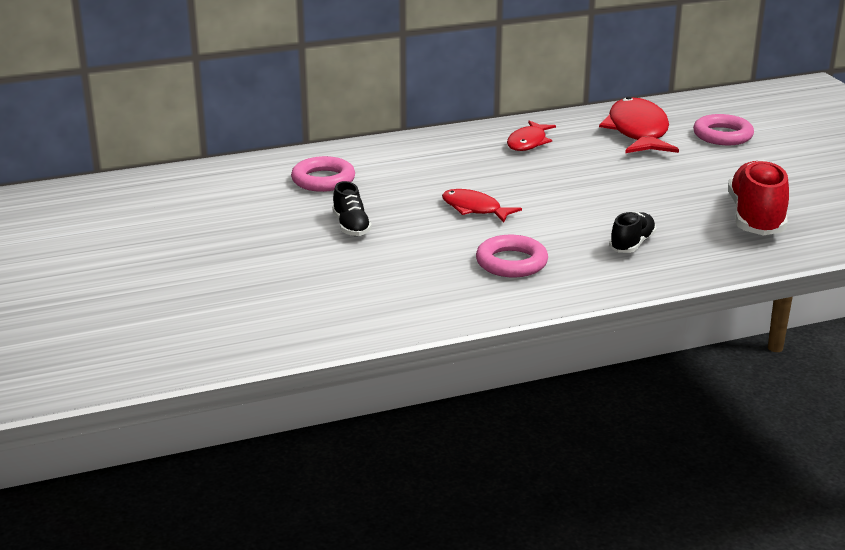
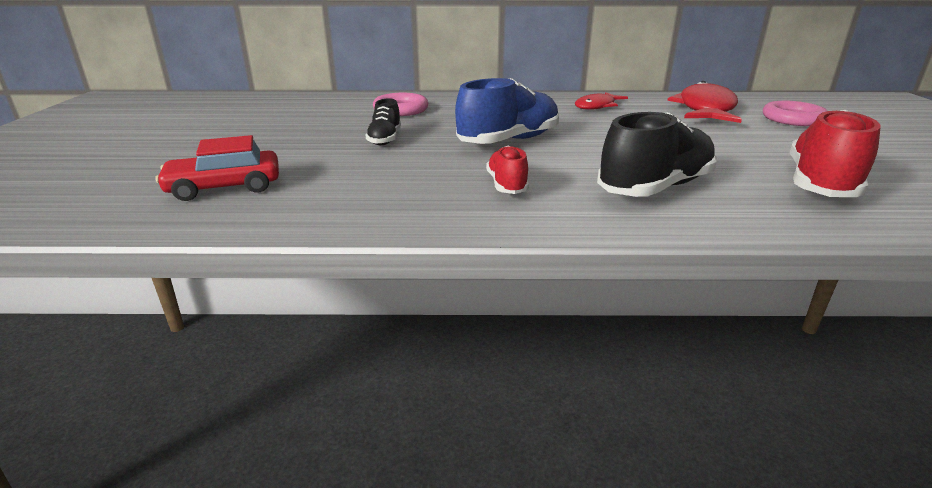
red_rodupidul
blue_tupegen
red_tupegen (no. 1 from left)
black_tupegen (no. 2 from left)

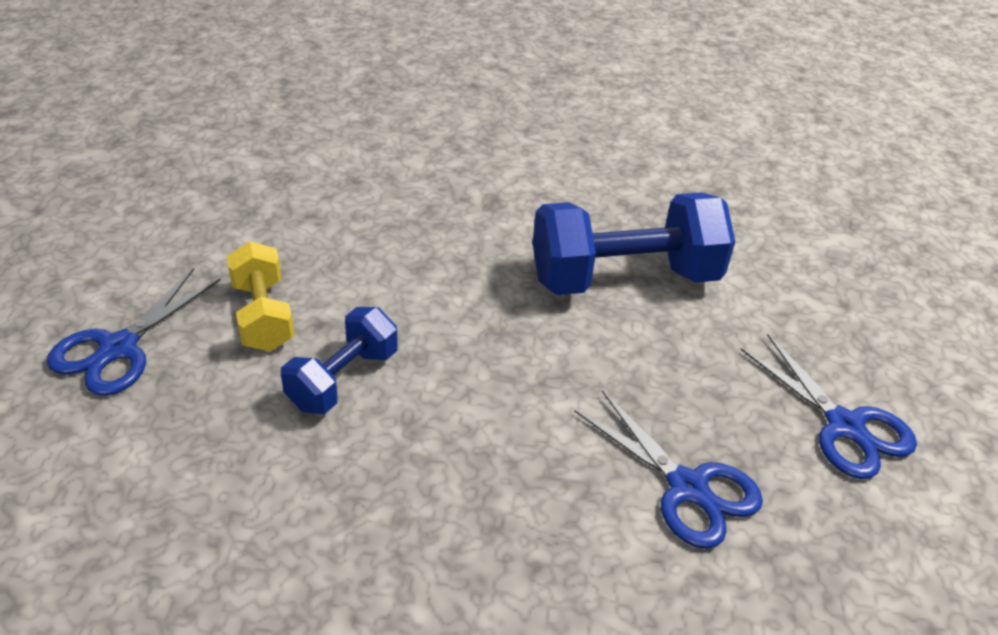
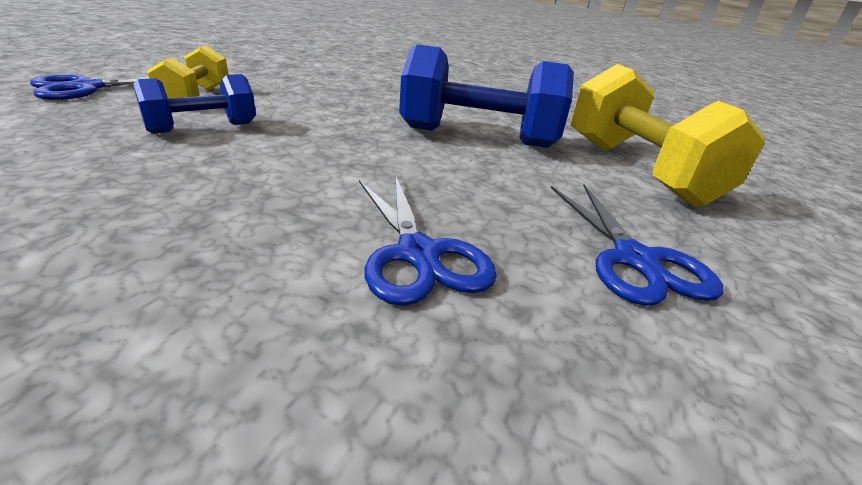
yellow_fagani (no. 2 from left)

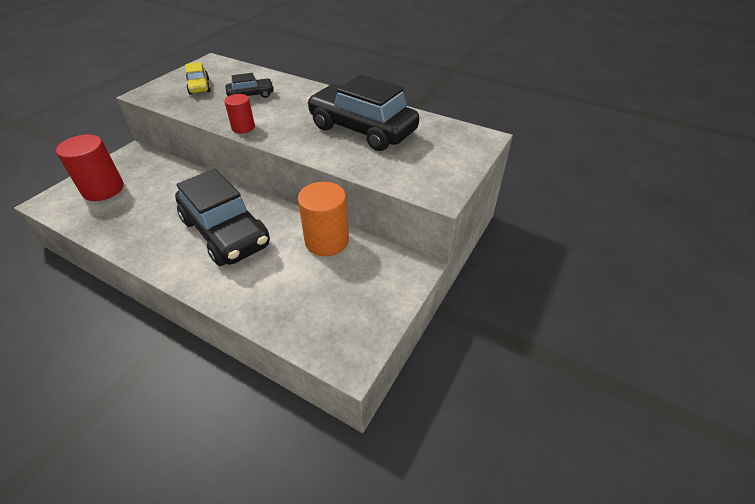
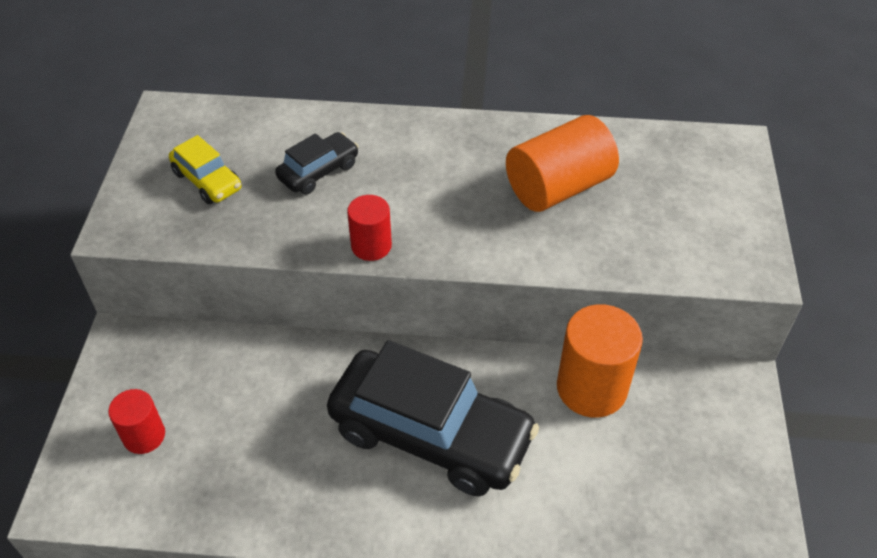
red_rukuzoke (no. 1 from left)
orange_rukuzoke (no. 1 from left)

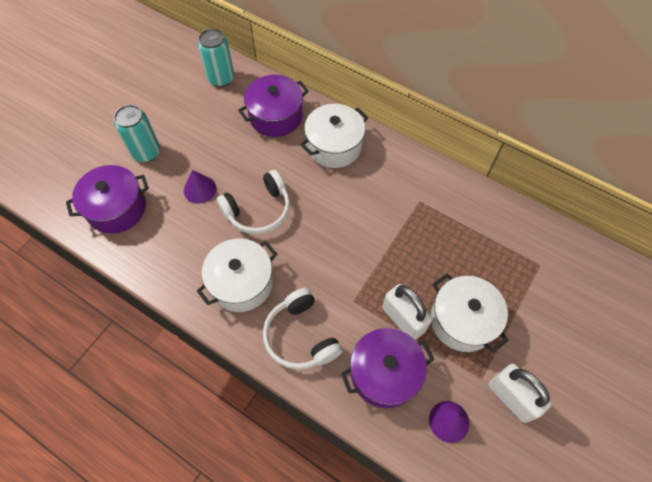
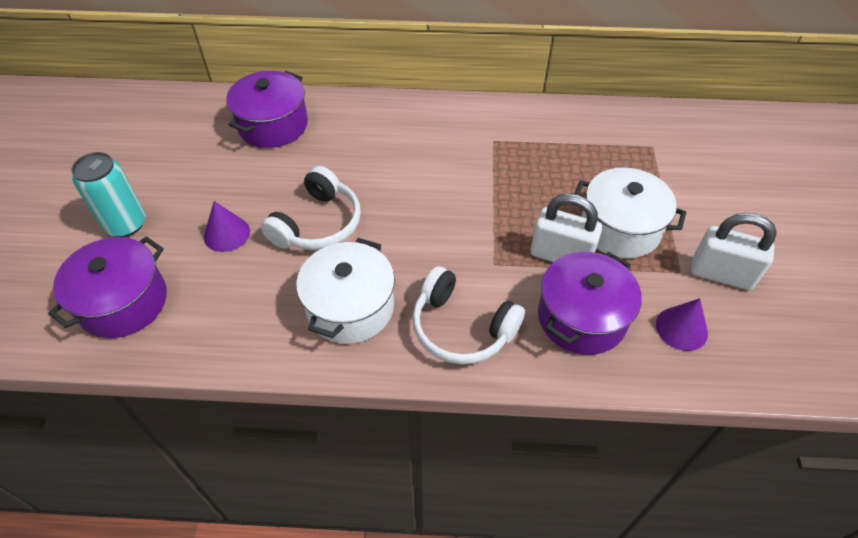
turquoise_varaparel (no. 2 from left in the first image)
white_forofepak (no. 2 from left in the first image)

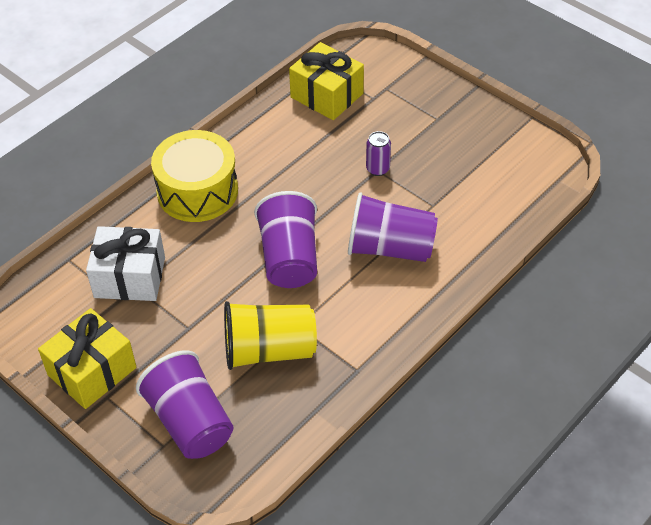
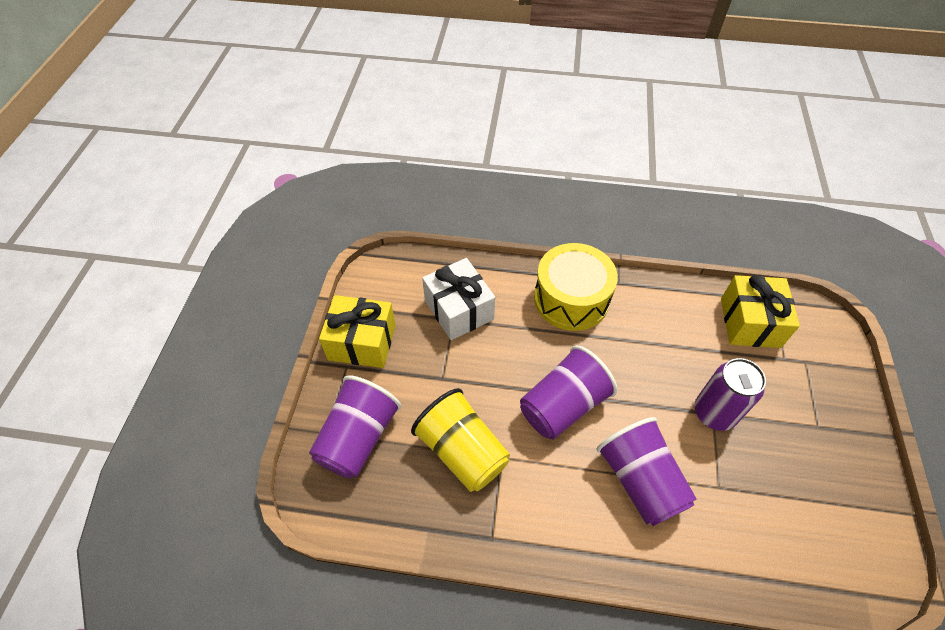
purple_varaparel

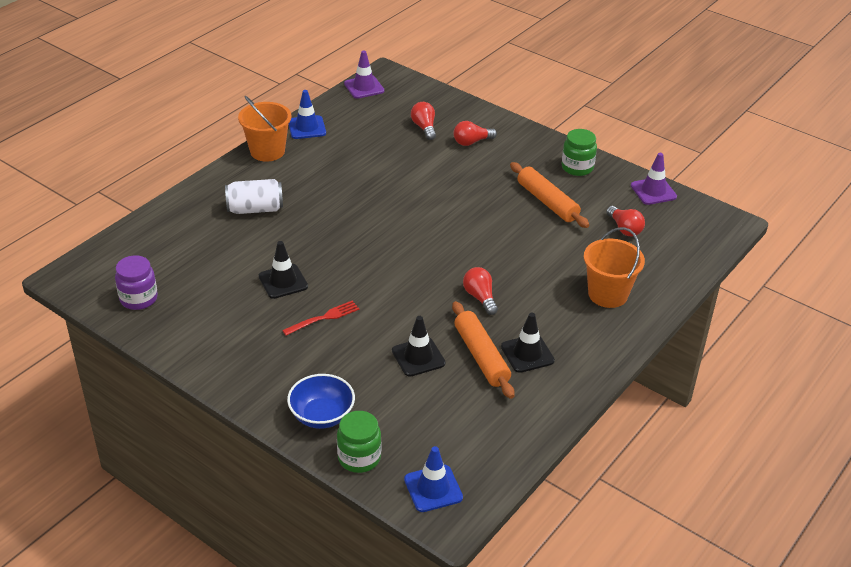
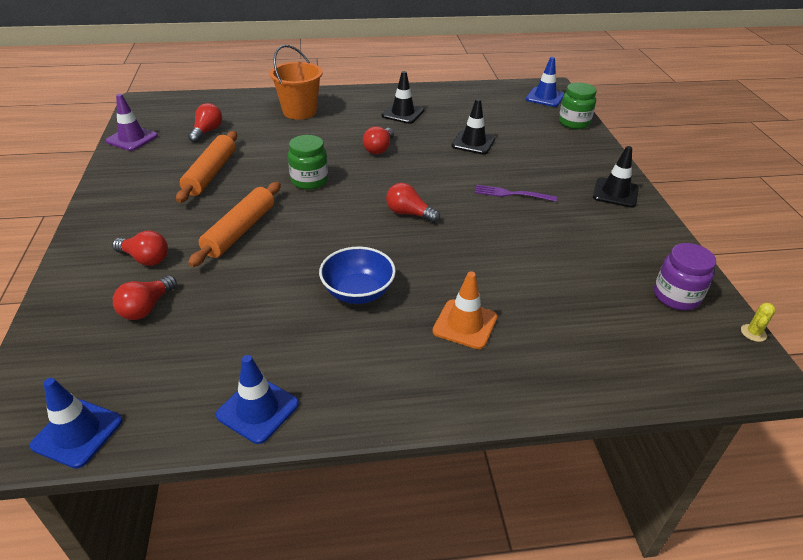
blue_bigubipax (no. 1 from left)
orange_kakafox (no. 2 from left)
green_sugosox (no. 1 from left)
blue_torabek
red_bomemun (no. 5 from left)
orange_bigubipax
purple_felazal
black_bigubipax (no. 3 from left)
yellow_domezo
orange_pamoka (no. 1 from left in the first image)

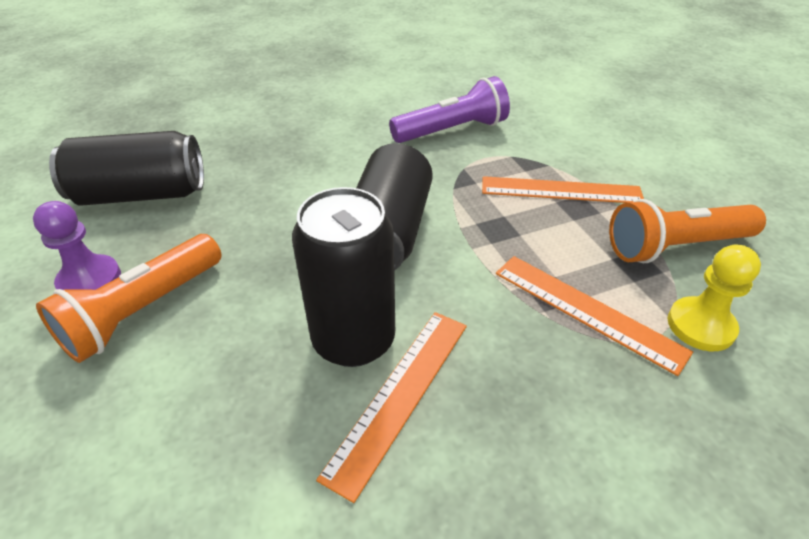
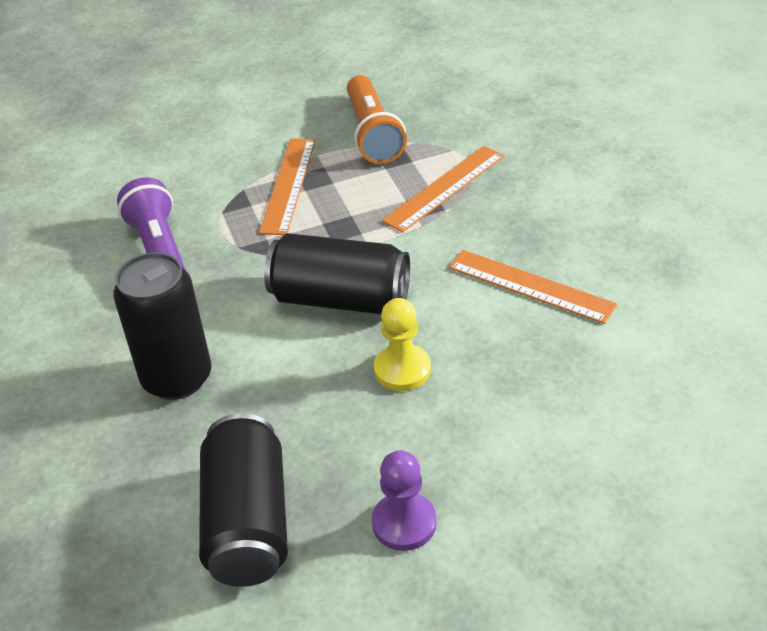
black_varaparel (no. 1 from left)
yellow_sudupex
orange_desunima (no. 1 from left in the first image)

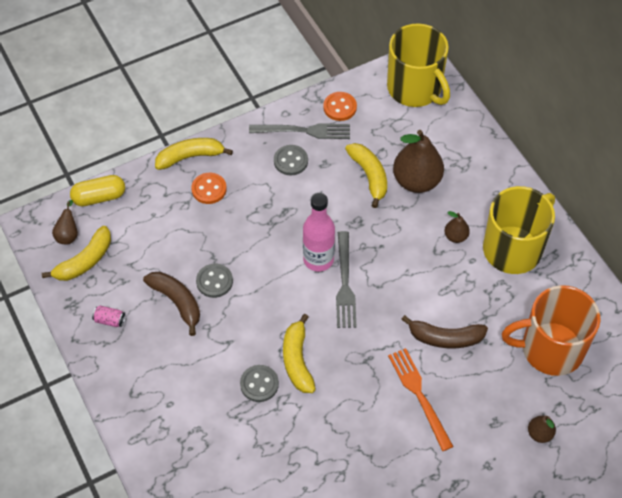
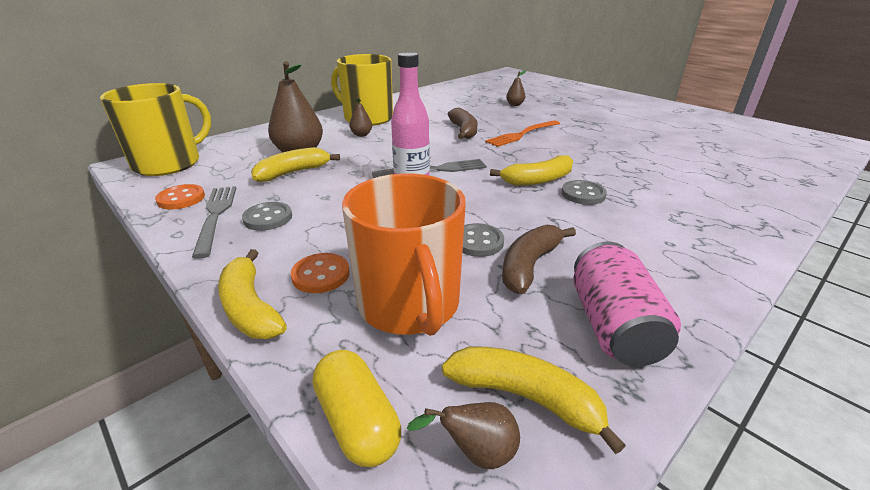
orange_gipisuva
pink_varaparel

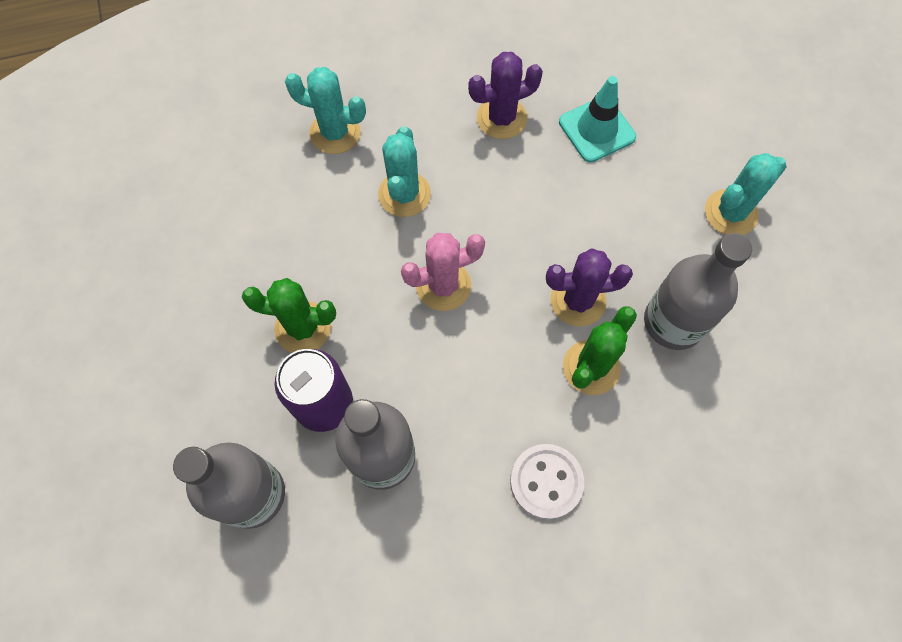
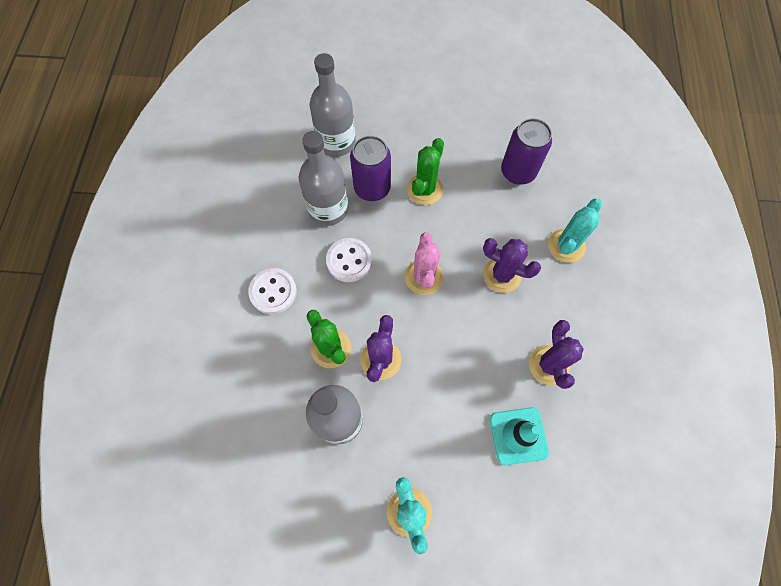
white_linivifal (no. 2 from left)
purple_domezo (no. 2 from left)
purple_varaparel (no. 2 from left)

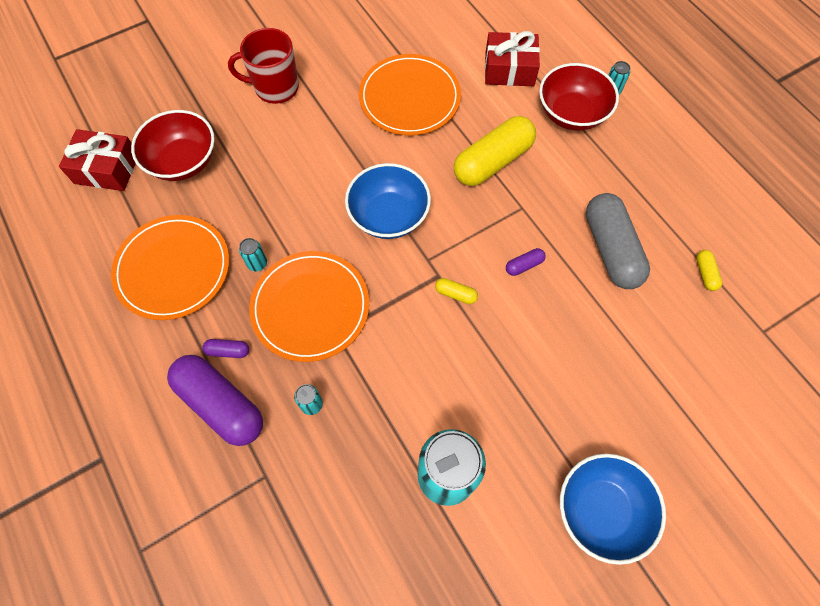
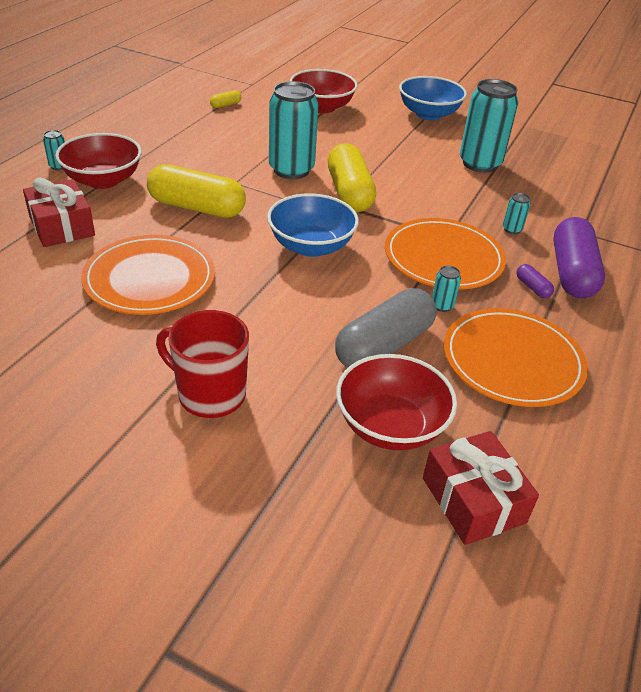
red_gipisuva
turquoise_varaparel (no. 2 from left)
red_torabek (no. 2 from left)
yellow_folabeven (no. 3 from left)
grey_folabeven

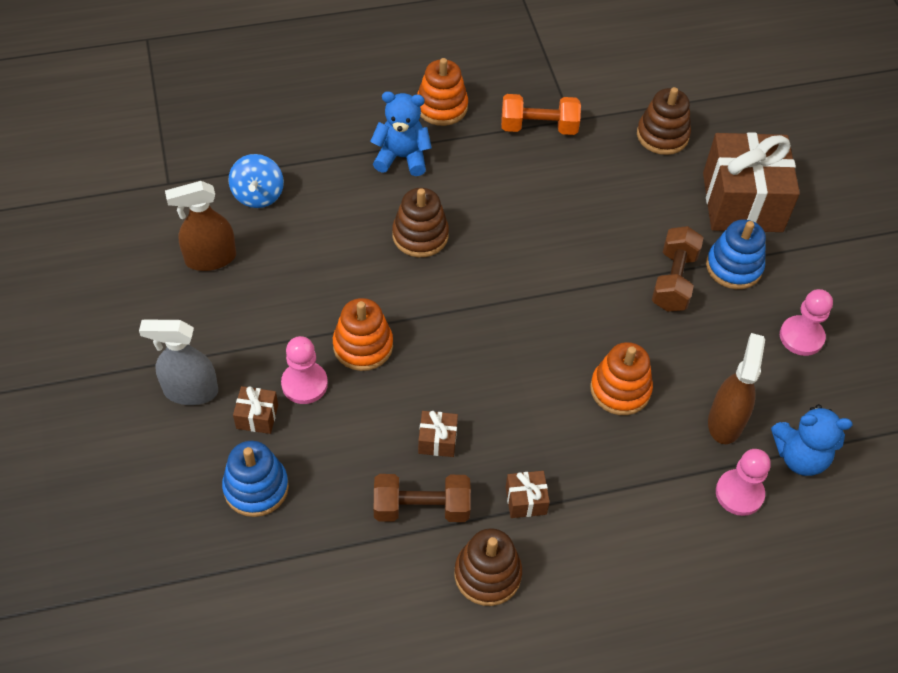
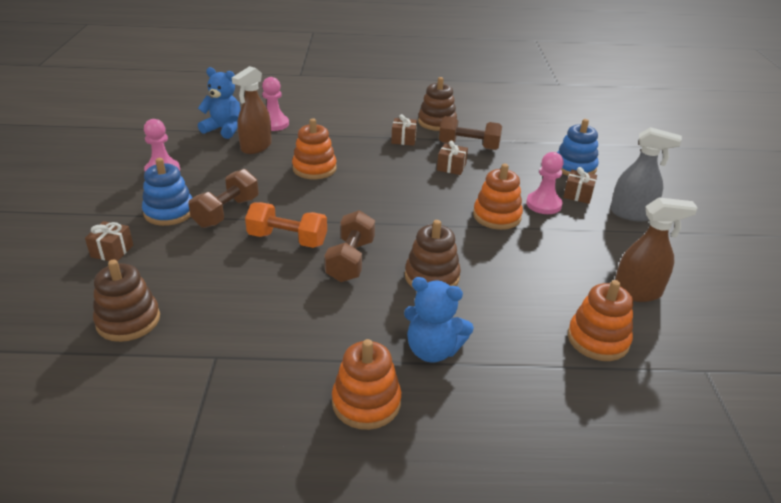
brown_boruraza (no. 1 from left)
orange_fagani
brown_fagani (no. 2 from left)
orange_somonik (no. 4 from left)

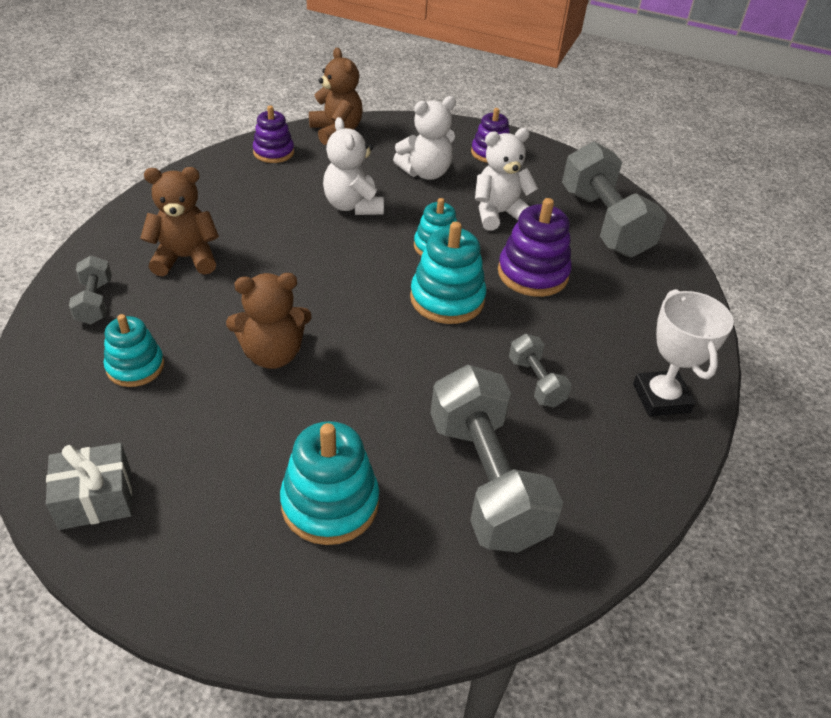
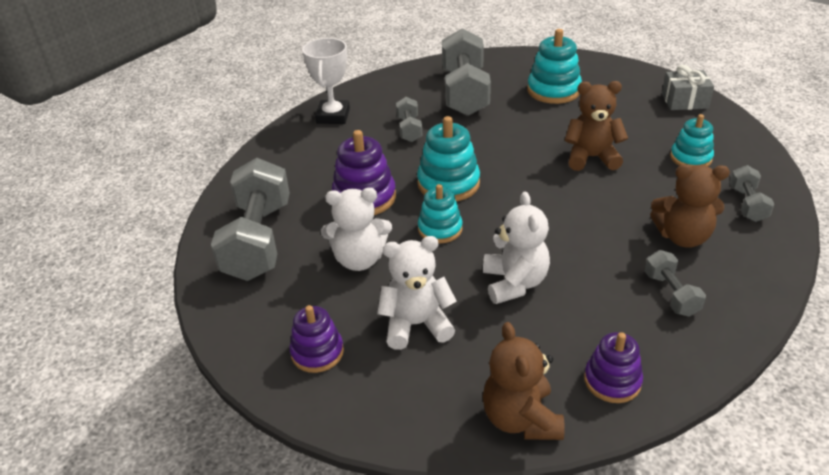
grey_fagani (no. 4 from left)

